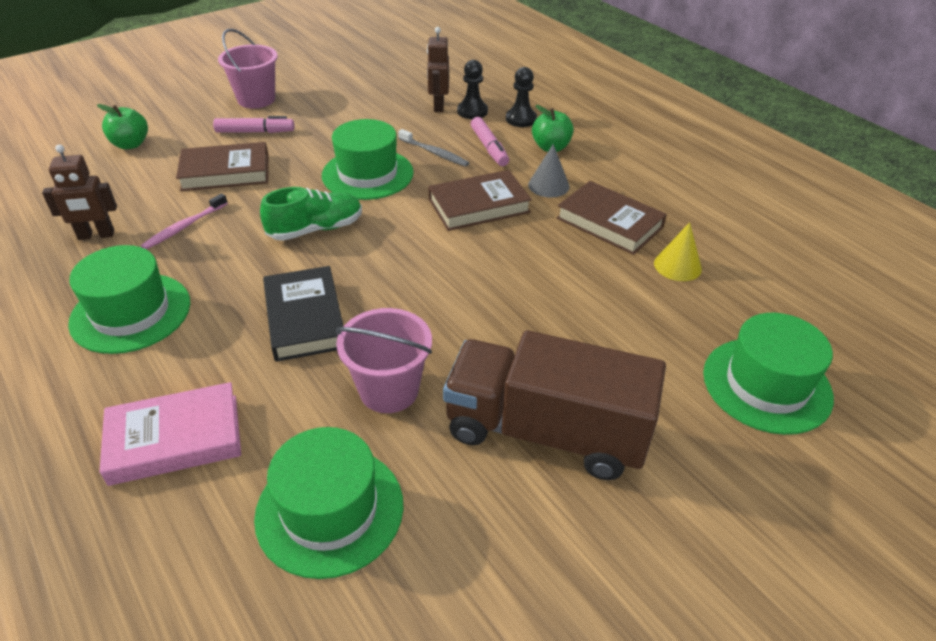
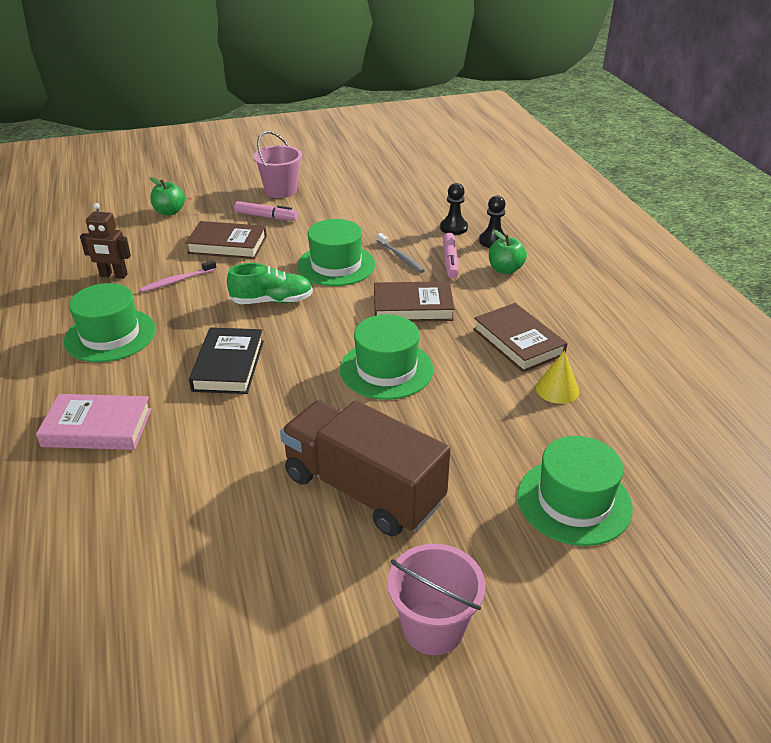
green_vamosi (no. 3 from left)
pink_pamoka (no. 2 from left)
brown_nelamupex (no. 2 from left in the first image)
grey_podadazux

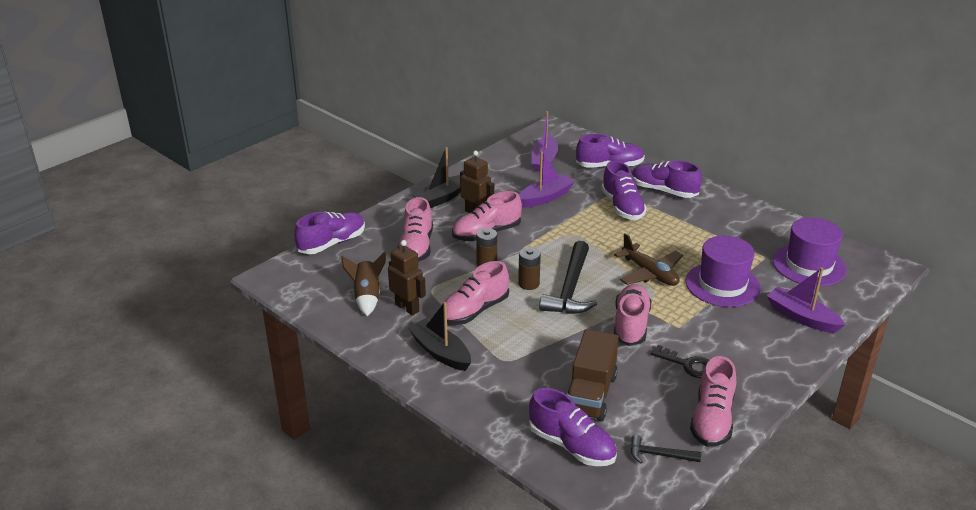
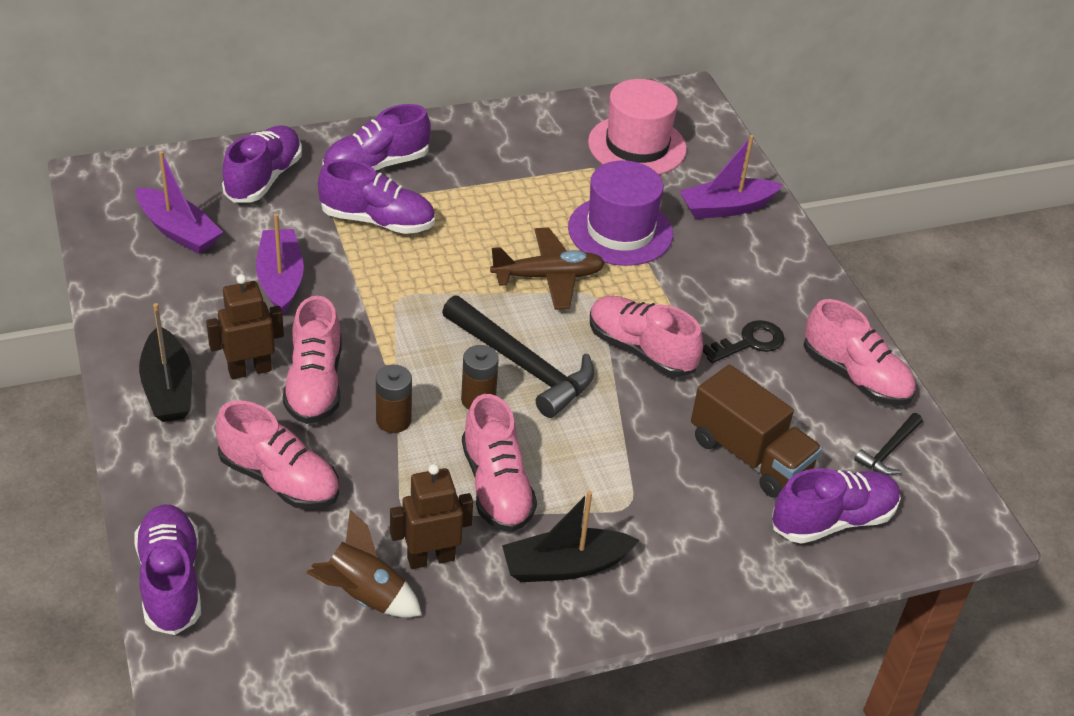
pink_vamosi

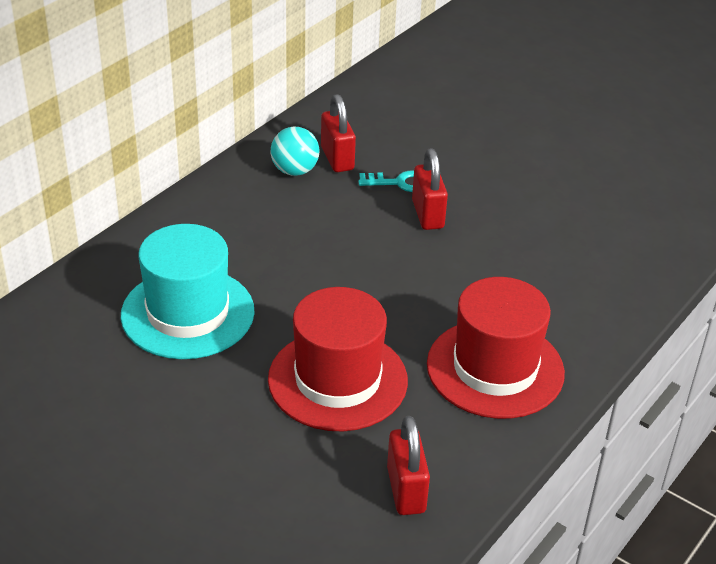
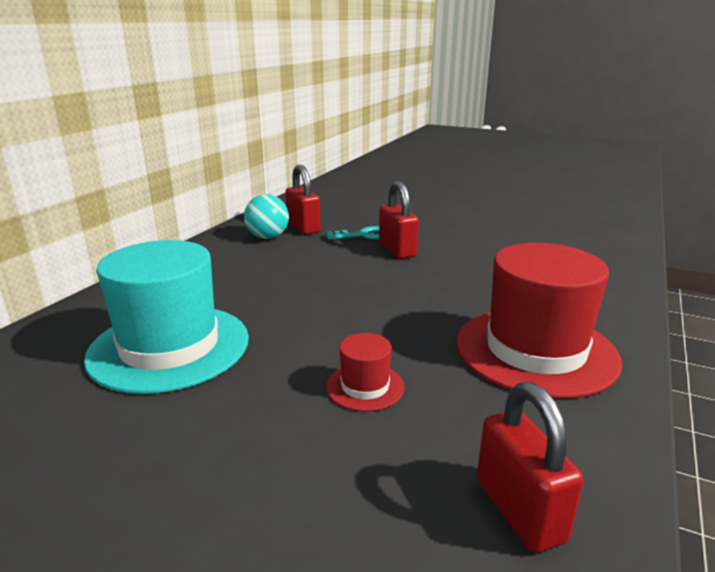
red_vamosi (no. 1 from left)

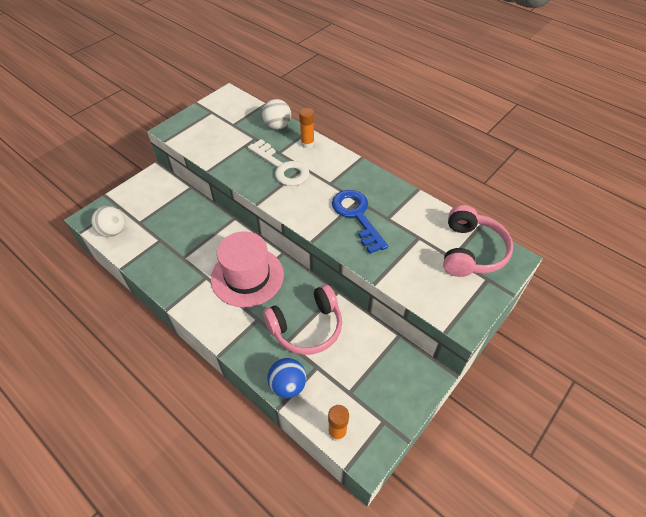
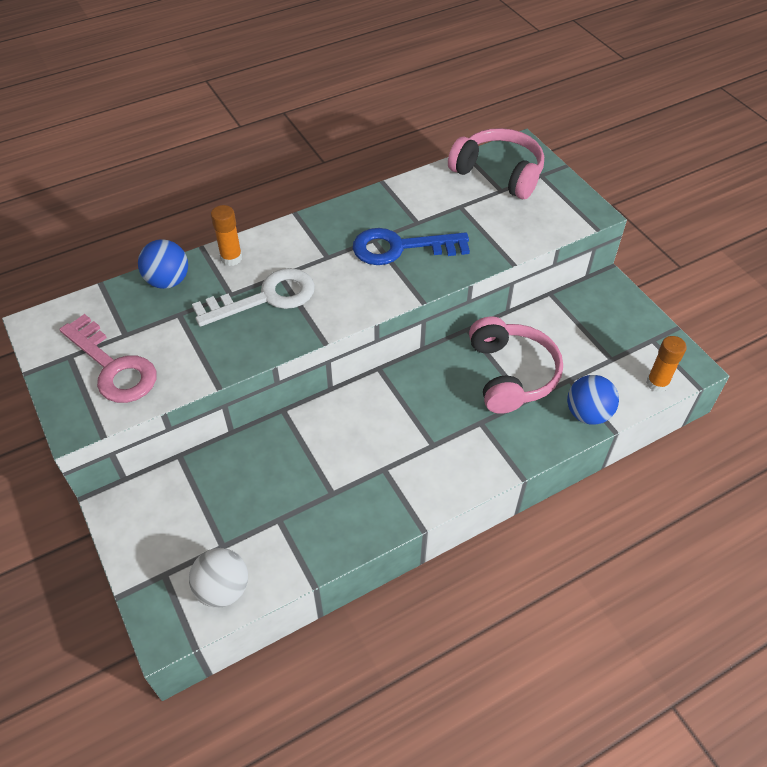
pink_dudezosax
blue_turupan (no. 1 from left)
pink_vamosi

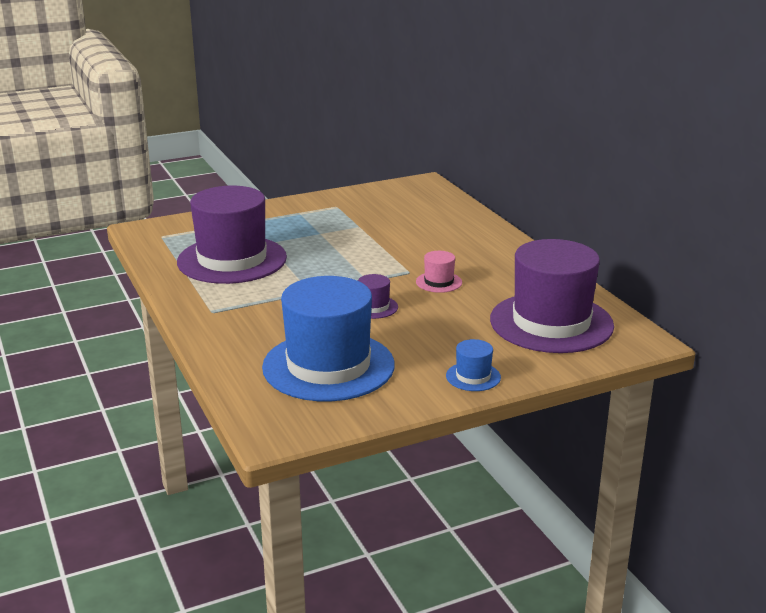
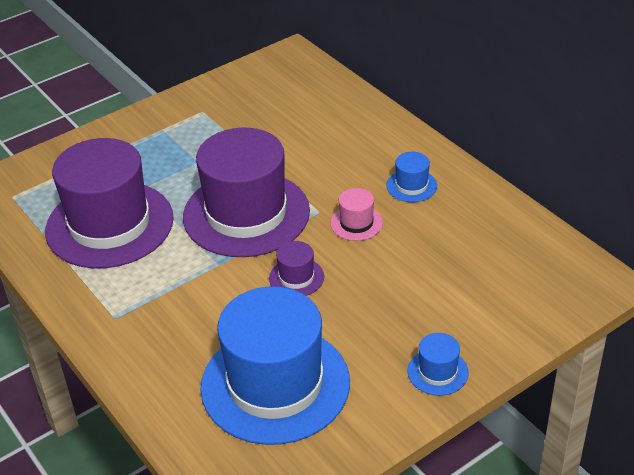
purple_vamosi (no. 2 from left)
blue_vamosi (no. 2 from left)

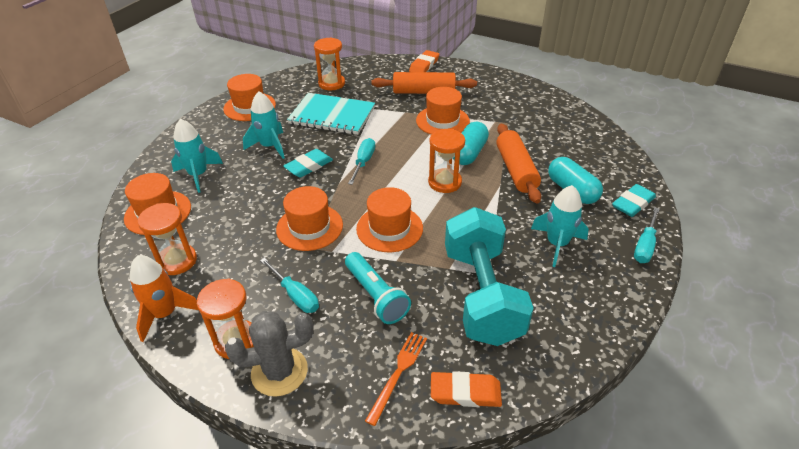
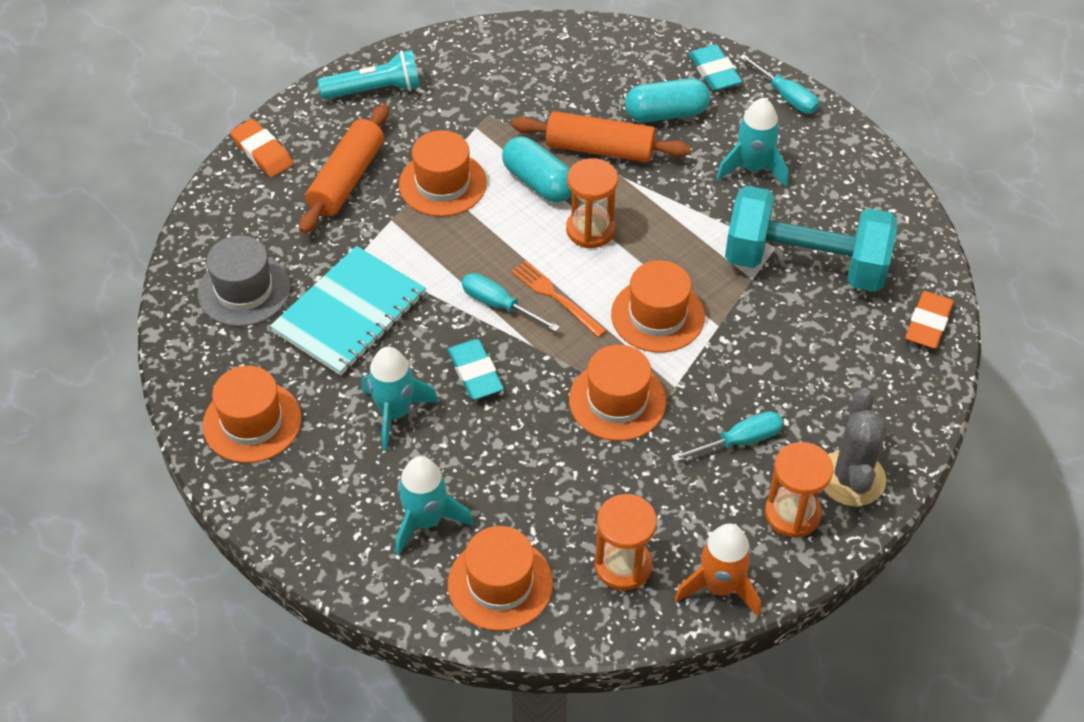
grey_vamosi
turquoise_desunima
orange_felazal

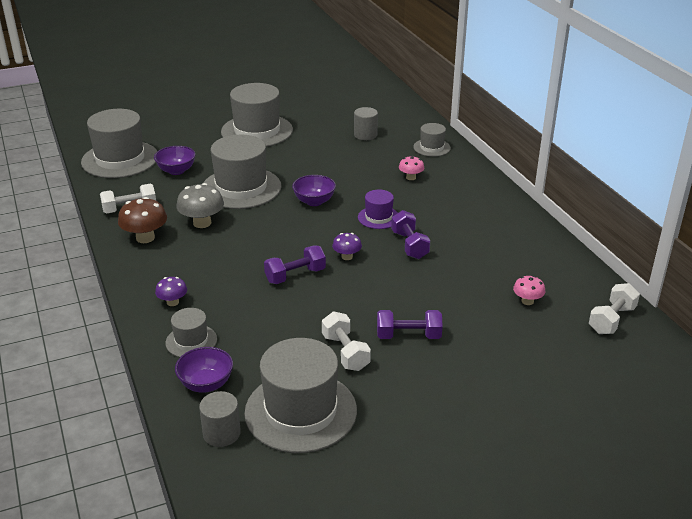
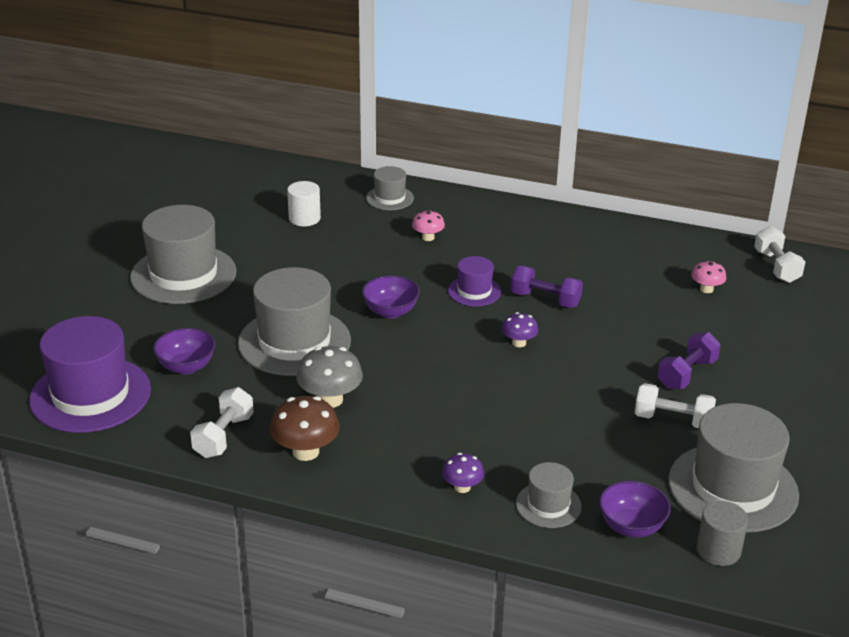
purple_vamosi (no. 1 from left)
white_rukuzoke
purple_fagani (no. 1 from left in the first image)

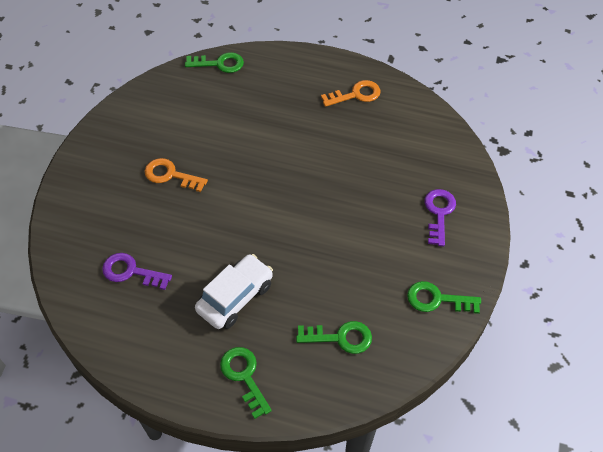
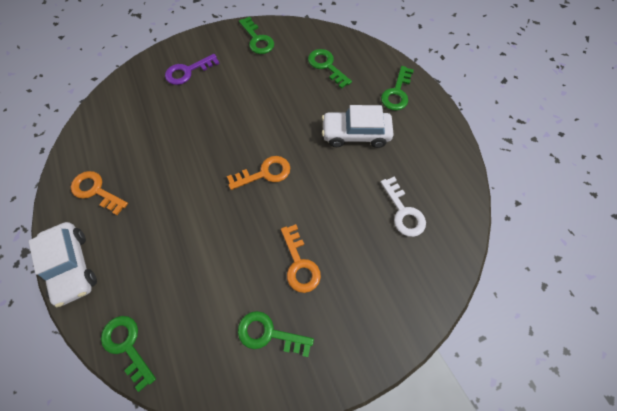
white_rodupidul (no. 1 from left)
orange_dudezosax (no. 2 from left)
green_dudezosax (no. 3 from left)
white_dudezosax

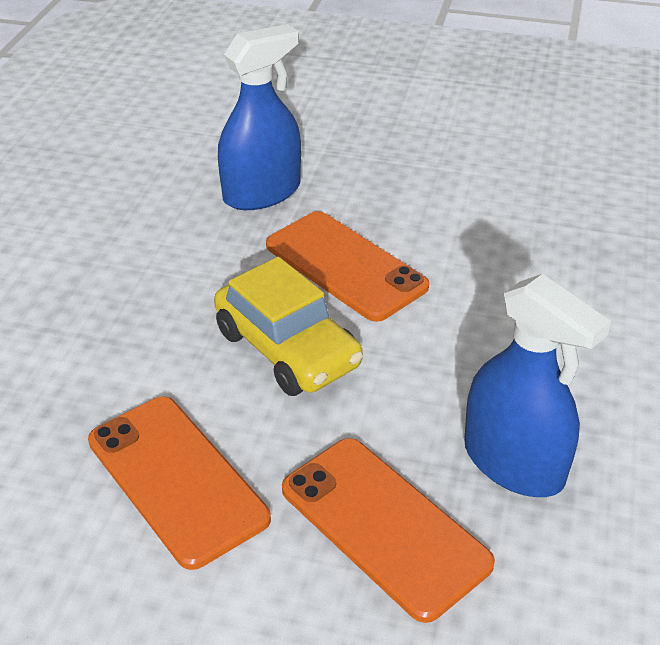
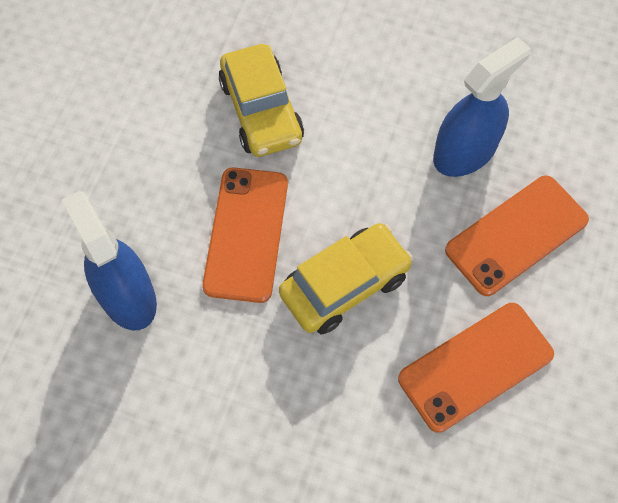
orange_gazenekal (no. 1 from left)
yellow_rodupidul (no. 1 from left)

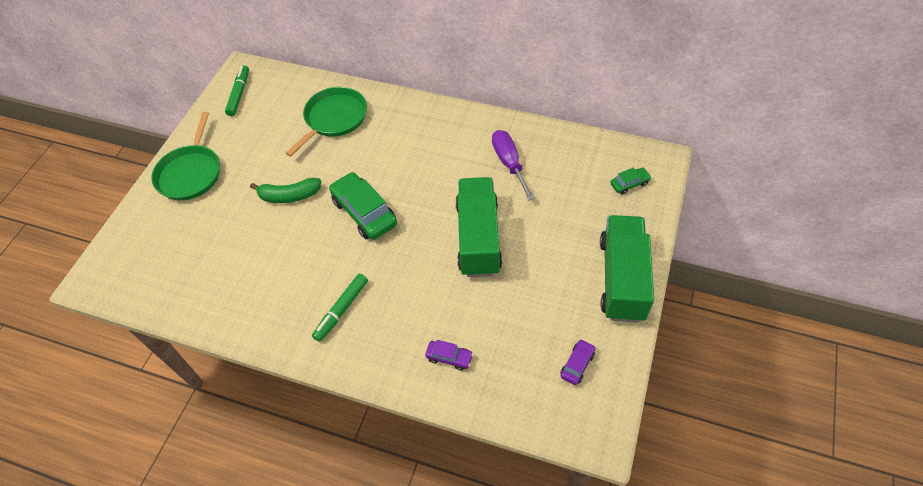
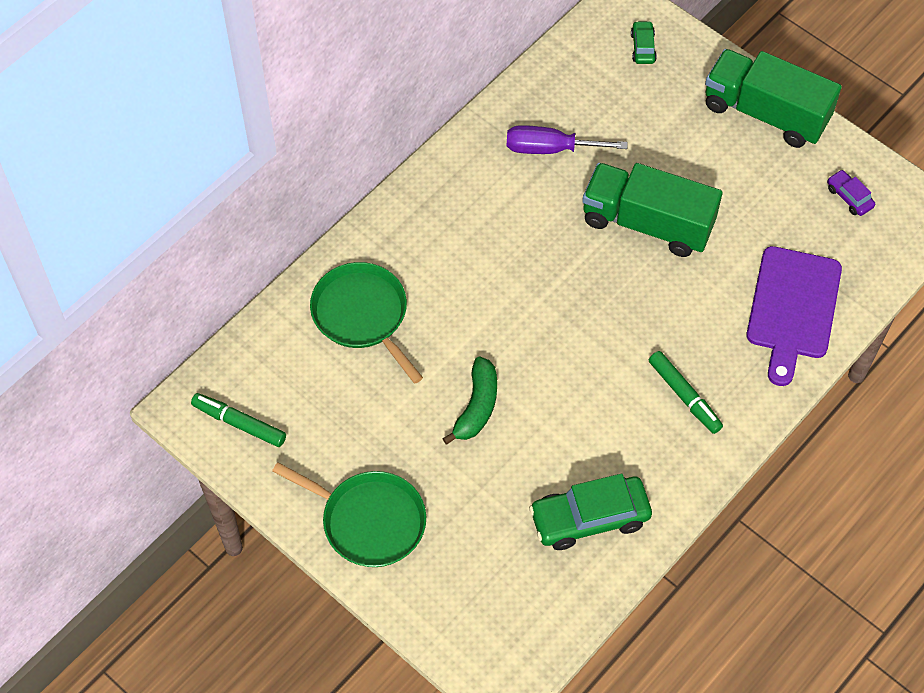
green_rodupidul (no. 1 from left)
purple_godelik

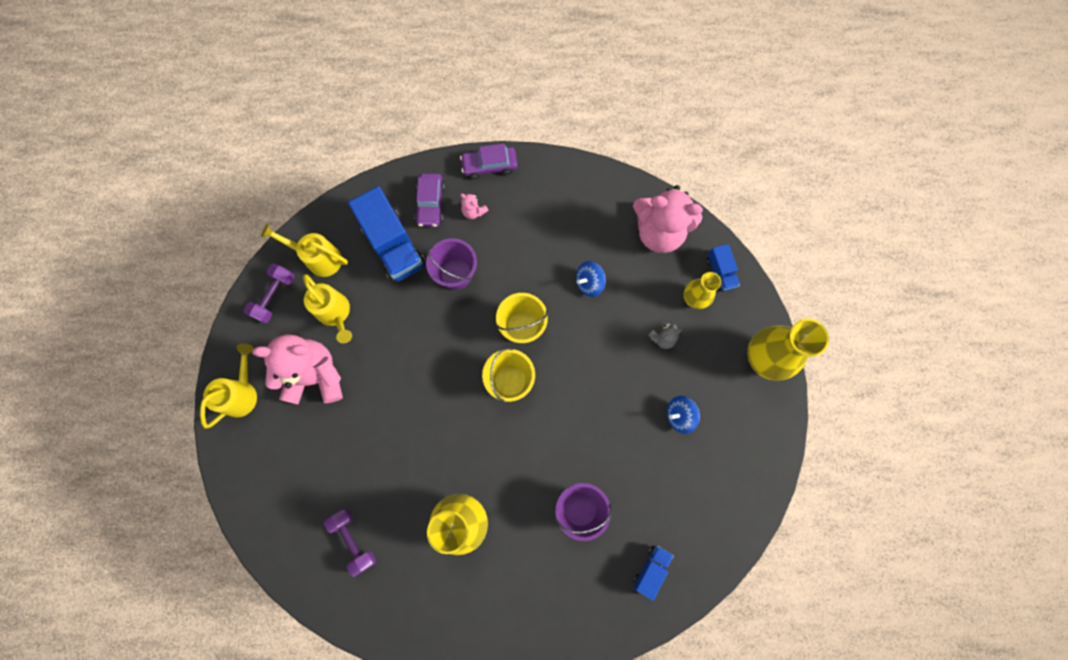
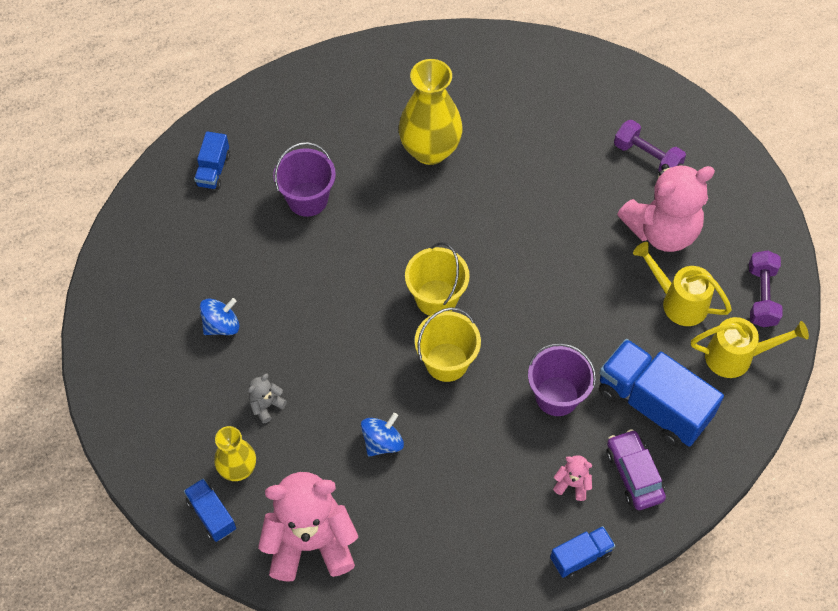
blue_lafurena (no. 3 from left)
purple_fagani (no. 1 from left)
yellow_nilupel (no. 1 from left in the first image)
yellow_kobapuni (no. 3 from left in the first image)

